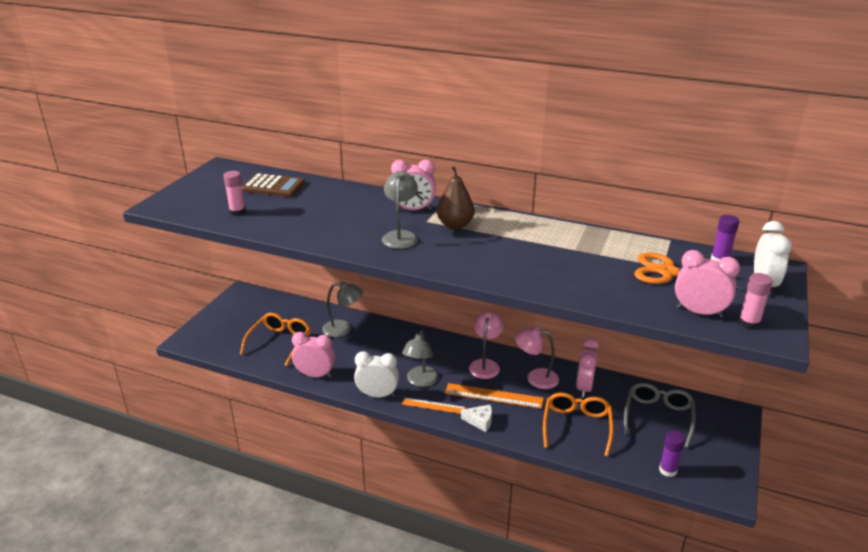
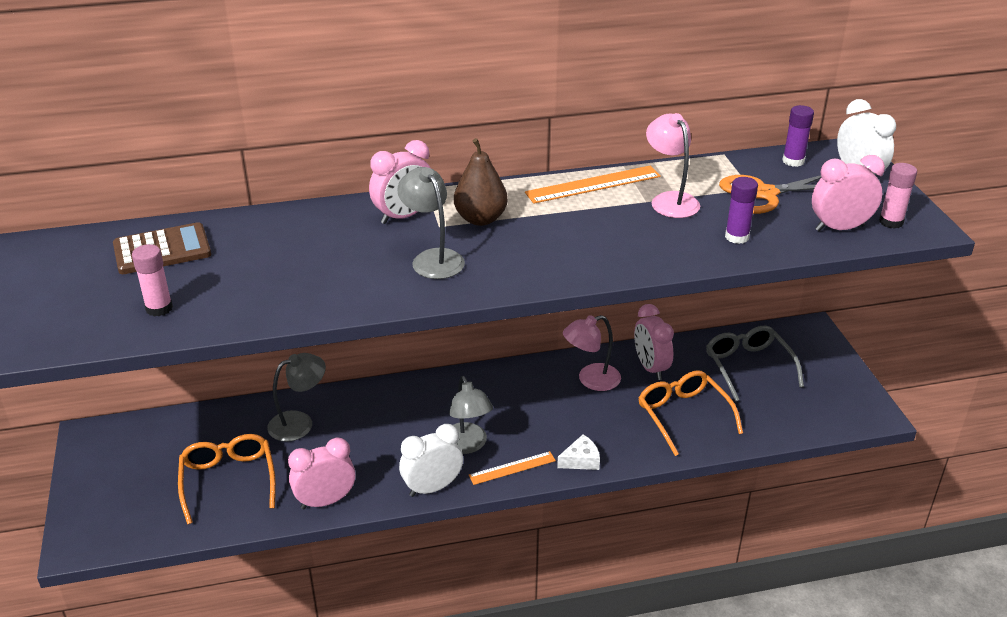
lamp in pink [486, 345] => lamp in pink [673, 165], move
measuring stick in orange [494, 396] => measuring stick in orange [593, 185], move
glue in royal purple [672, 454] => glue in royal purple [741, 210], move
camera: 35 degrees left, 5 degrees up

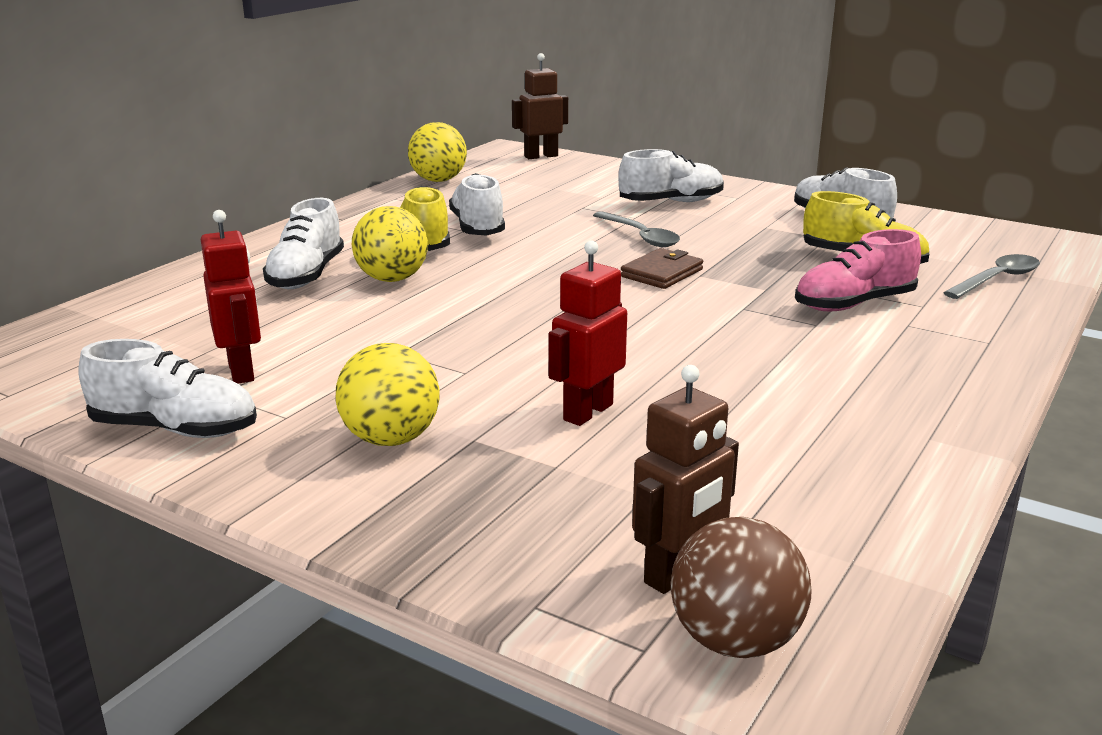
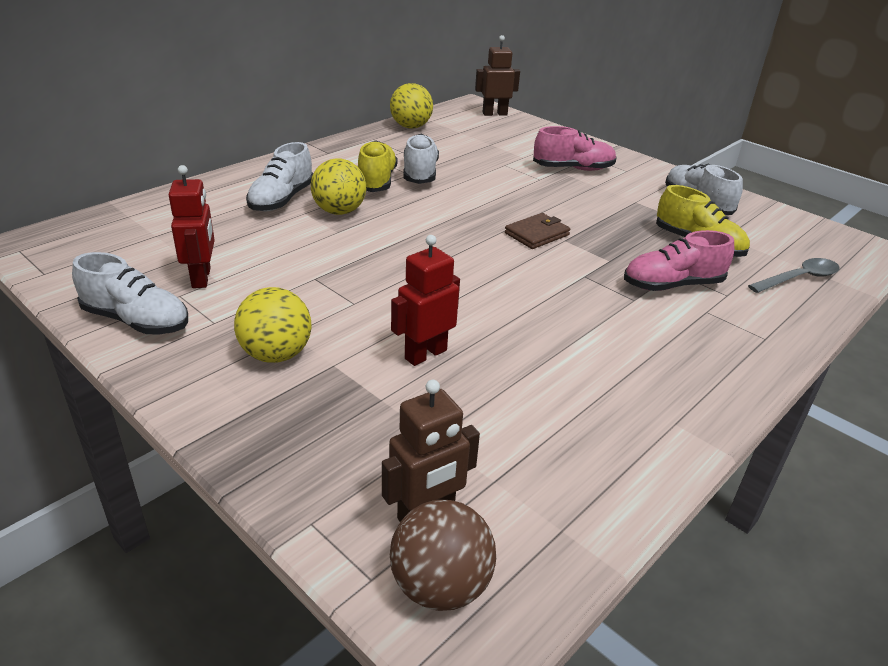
shoe in white [671, 175] => shoe in pink [575, 148]
spoon in grey [636, 229] => nothing
camera: 10 degrees right, 10 degrees up

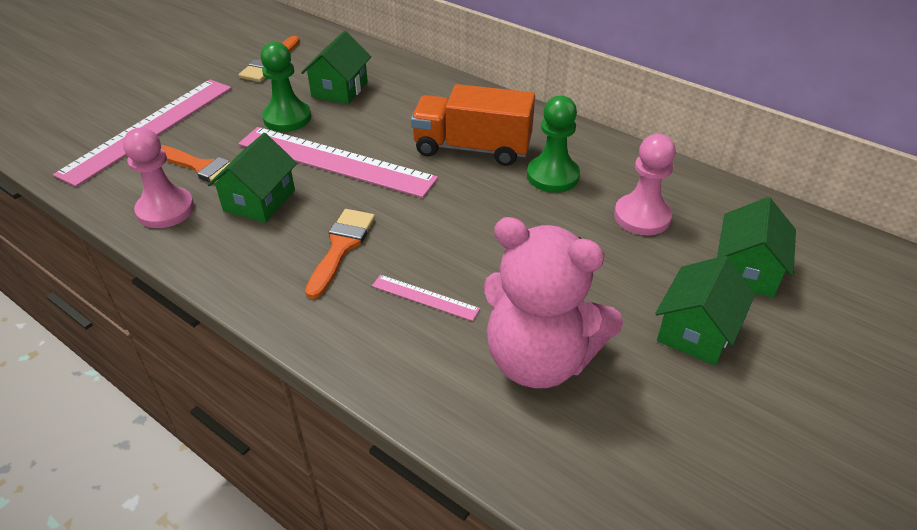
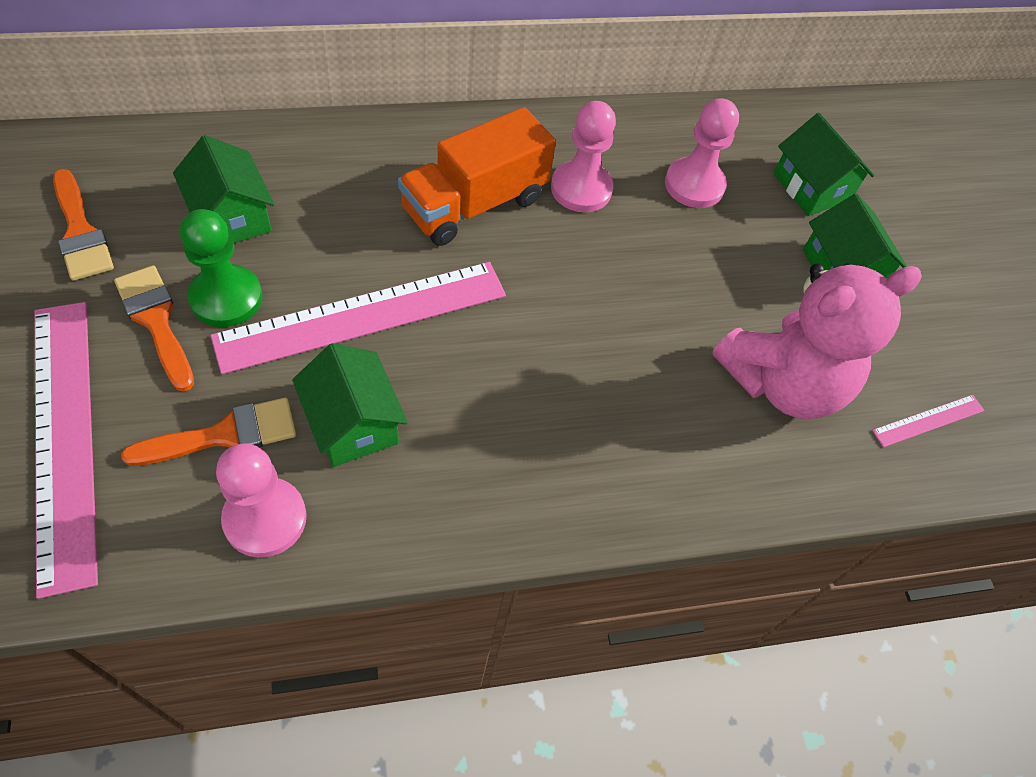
chess pawn in green [553, 144] => chess pawn in pink [583, 156]
paintbrush in orange [340, 254] => paintbrush in orange [154, 328], move
measuring stick in pink [426, 298] => measuring stick in pink [928, 421], move
camera: 55 degrees left, 15 degrees up

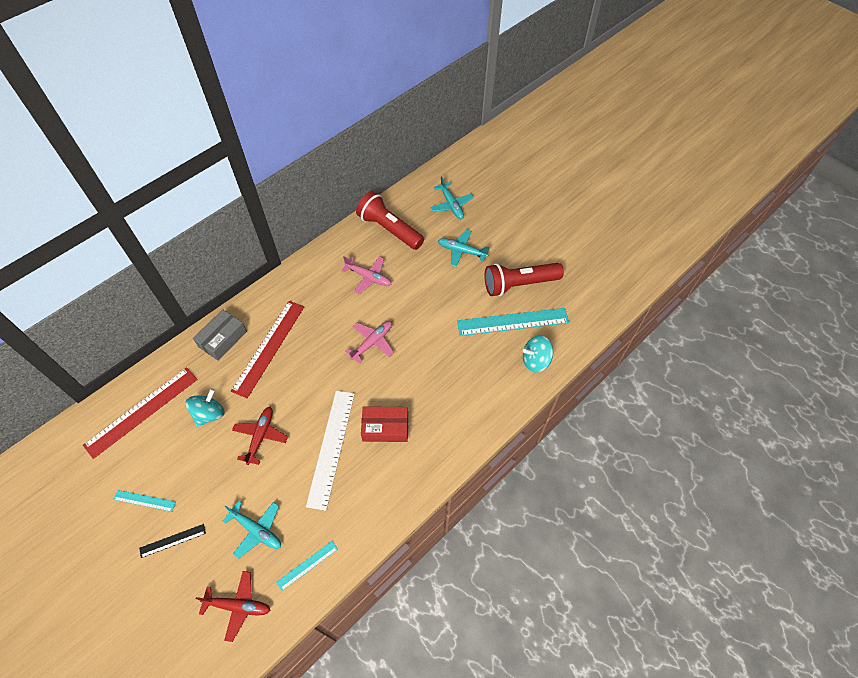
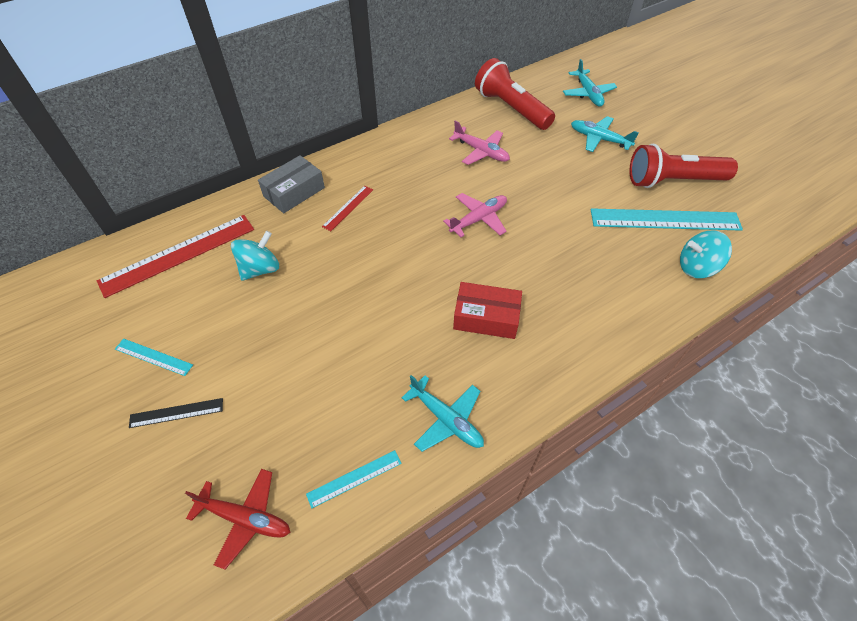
measuring stick in crimson [267, 349] => measuring stick in crimson [347, 208], x0.48
measuring stick in white [330, 451] => nothing
plane in crimson [260, 436] => nothing
plane in aqua [252, 530] => plane in aqua [443, 413], move
camera: 10 degrees right, 5 degrees down

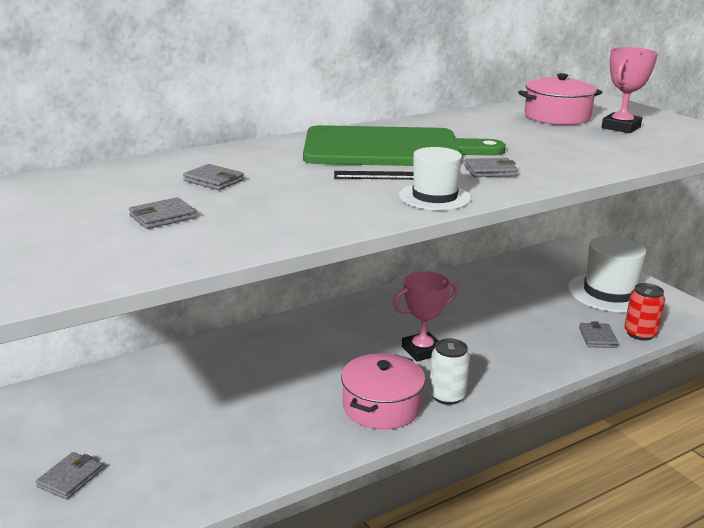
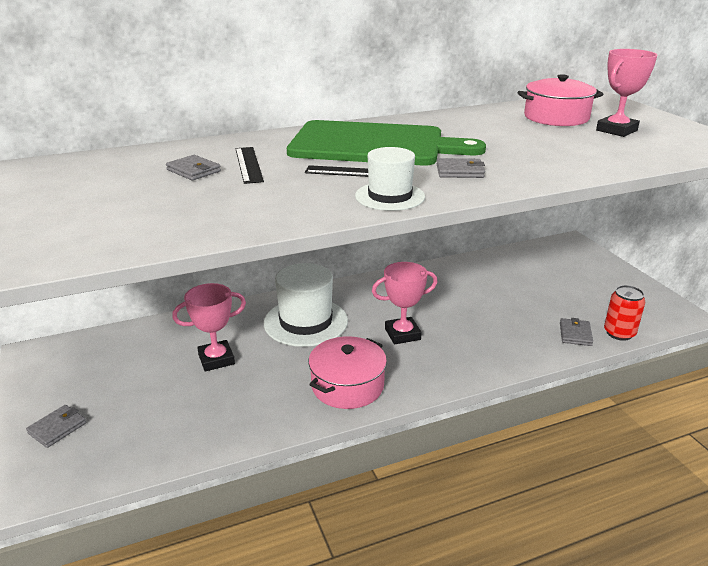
card wallet in grey [162, 213] => nothing
tall hat in white [607, 274] => tall hat in white [306, 305], move
can in white [449, 371] => nothing
nothing => measuring stick in ebony [249, 165]
nothing => prize cup in pink [209, 327]
camera: 10 degrees right, 5 degrees up

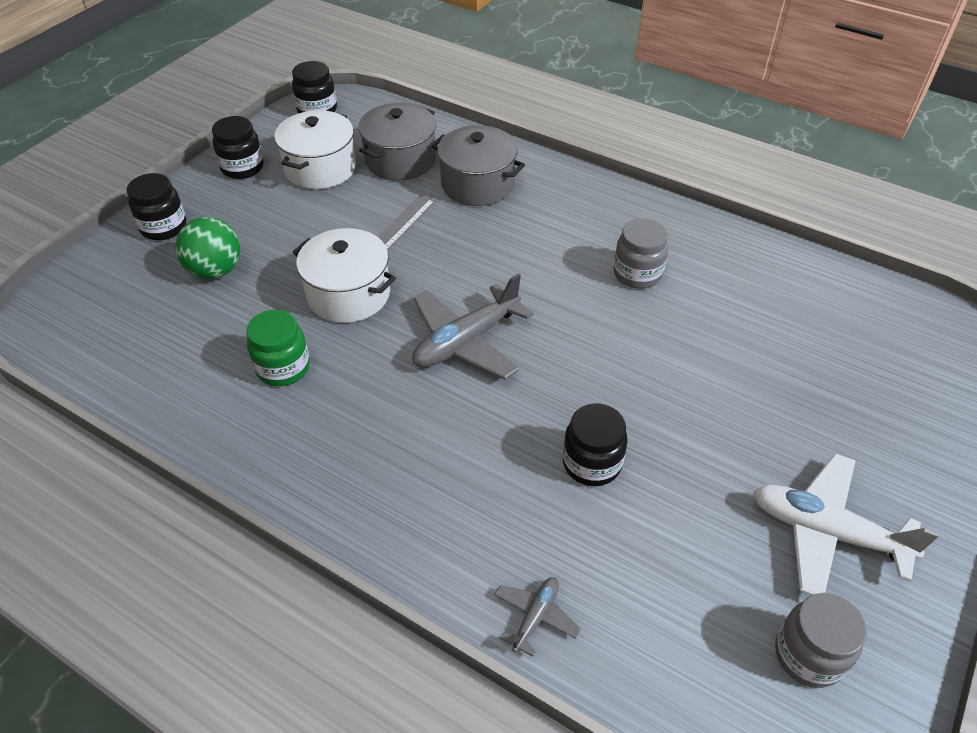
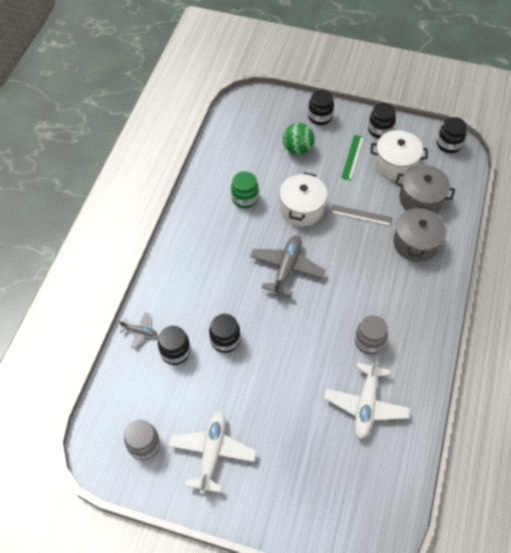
plane in grey [473, 326] => plane in grey [287, 266], 75 degrees clockwise
nothing => measuring stick in green [352, 157]
nothing => jam jar in ebony [174, 345]
nothing => plane in white [367, 397]
camera: 75 degrees right, 10 degrees up

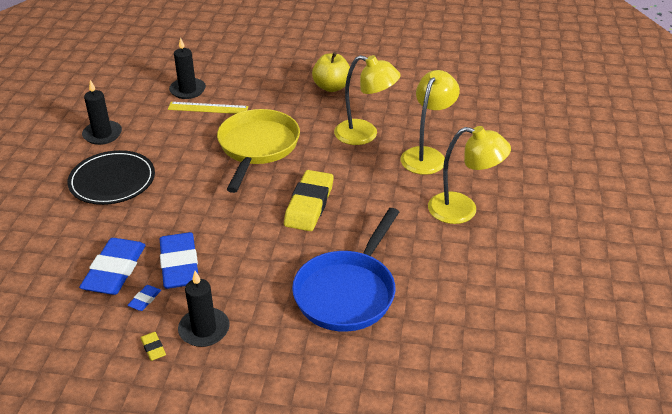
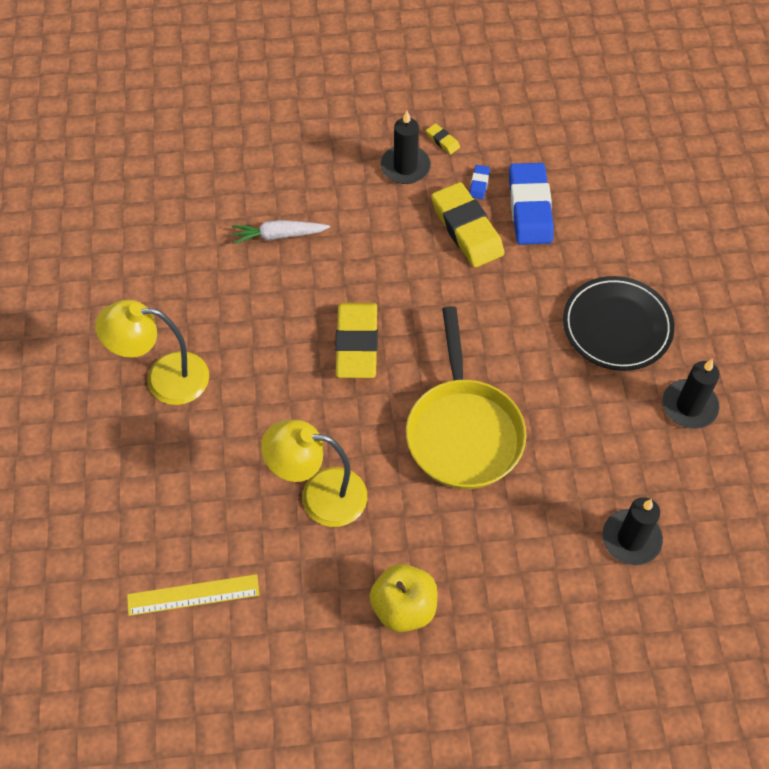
lamp in golden [430, 122] => nothing
measuring stick in golden [208, 108] => measuring stick in golden [193, 595], move
skillet in royal blue [345, 270] => carrot in white [281, 232]
pencil eraser in royal blue [179, 260] => pencil eraser in golden [467, 224]
camera: 165 degrees right, 20 degrees up

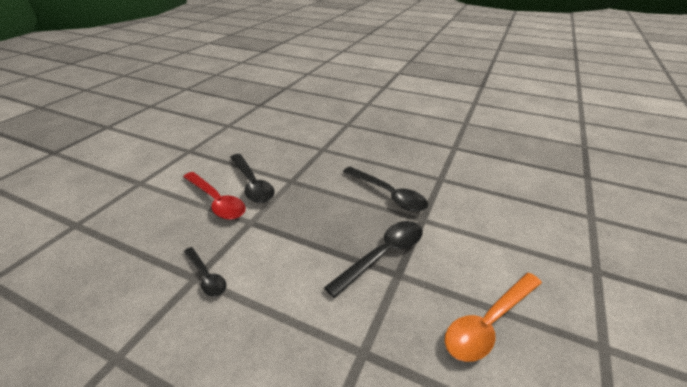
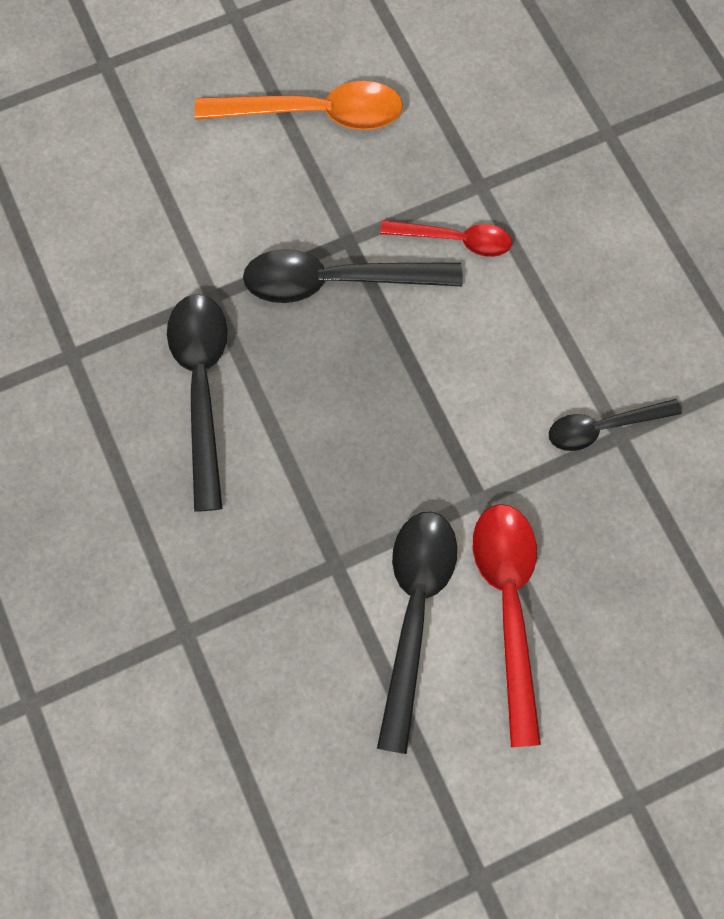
spoon in ebony [205, 272] => spoon in ebony [615, 425], 105 degrees counterclockwise
nothing => spoon in crimson [446, 238]
camera: 140 degrees left, 35 degrees up

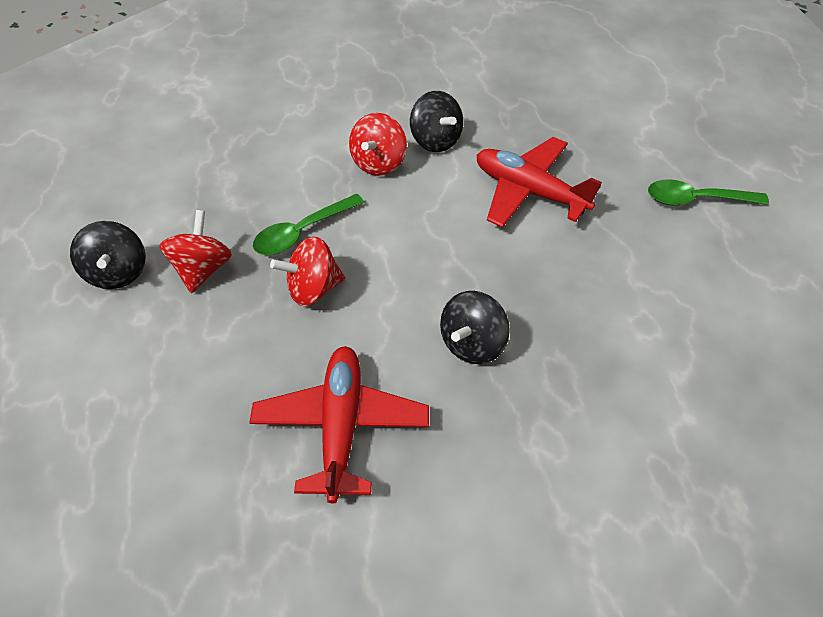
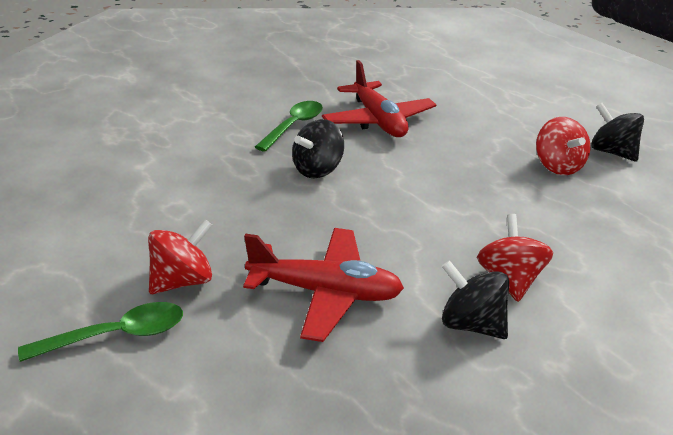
spoon in green [308, 224] => spoon in green [289, 126], move
toy top in crimson [307, 271] => toy top in crimson [180, 256], move
toy top in ebony [475, 327] => toy top in ebony [318, 148], 150 degrees counterclockwise
camera: 155 degrees right, 20 degrees down

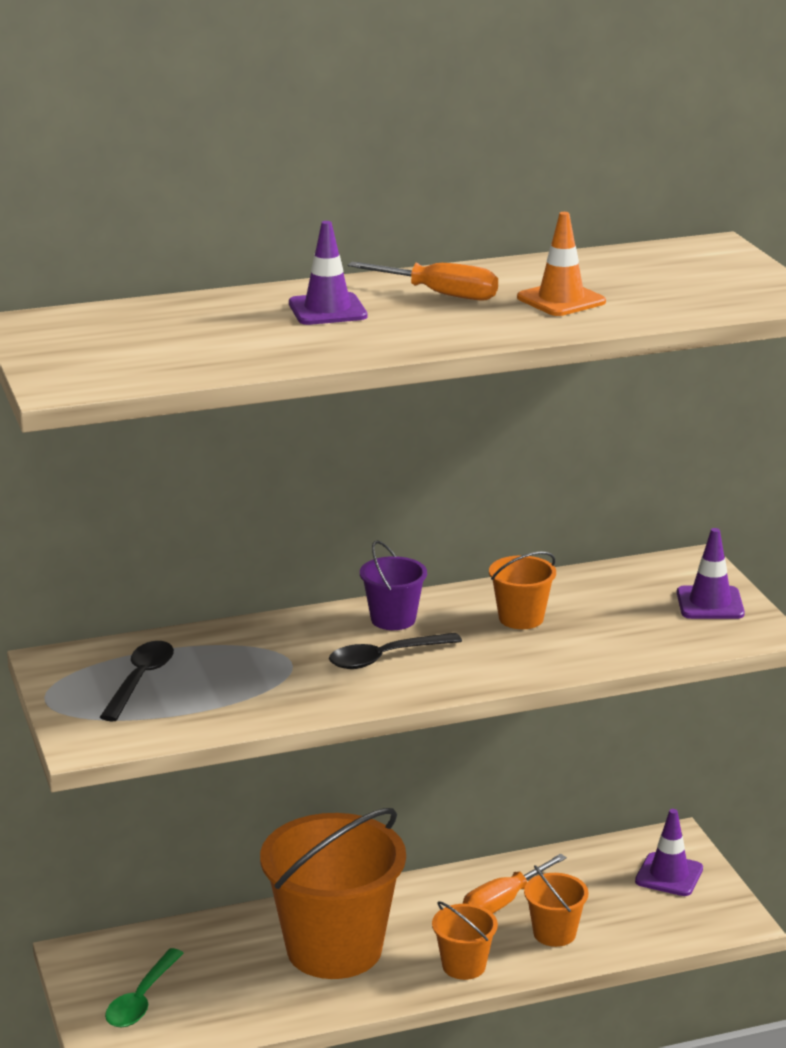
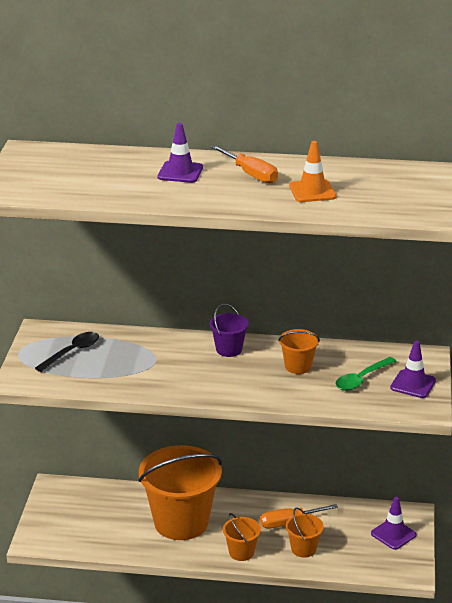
spoon in ebony [395, 651] => nothing
spoon in green [144, 987] => spoon in green [365, 374], move
camera: 25 degrees right, 5 degrees up

